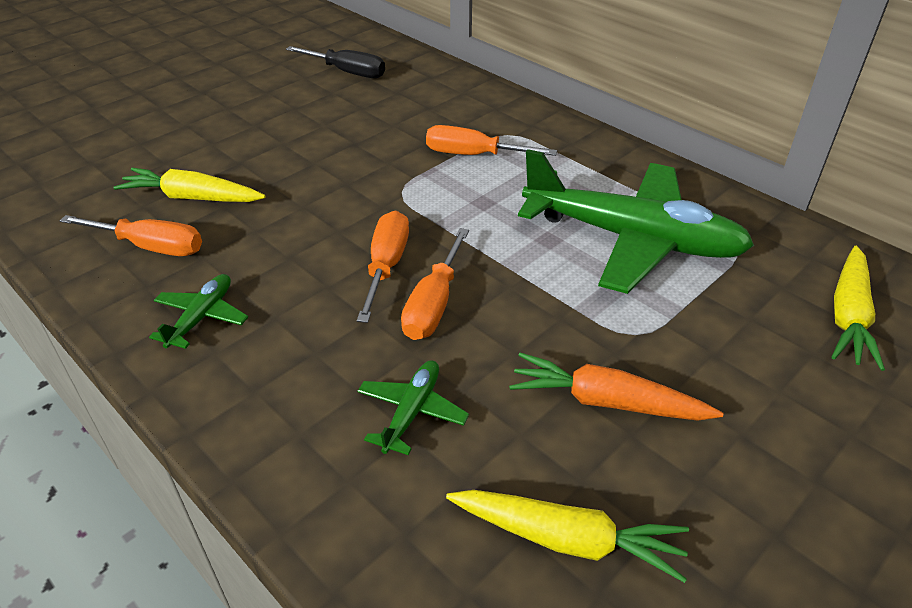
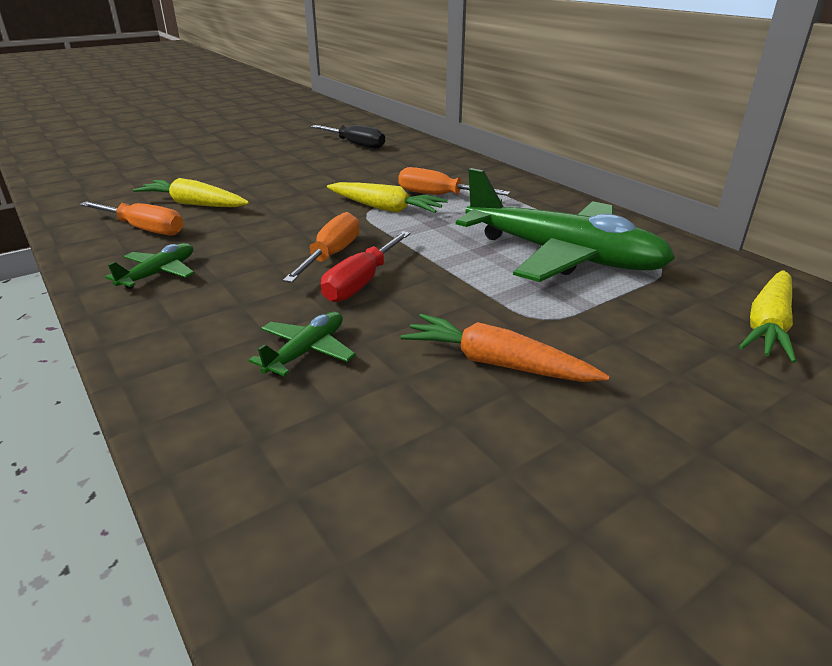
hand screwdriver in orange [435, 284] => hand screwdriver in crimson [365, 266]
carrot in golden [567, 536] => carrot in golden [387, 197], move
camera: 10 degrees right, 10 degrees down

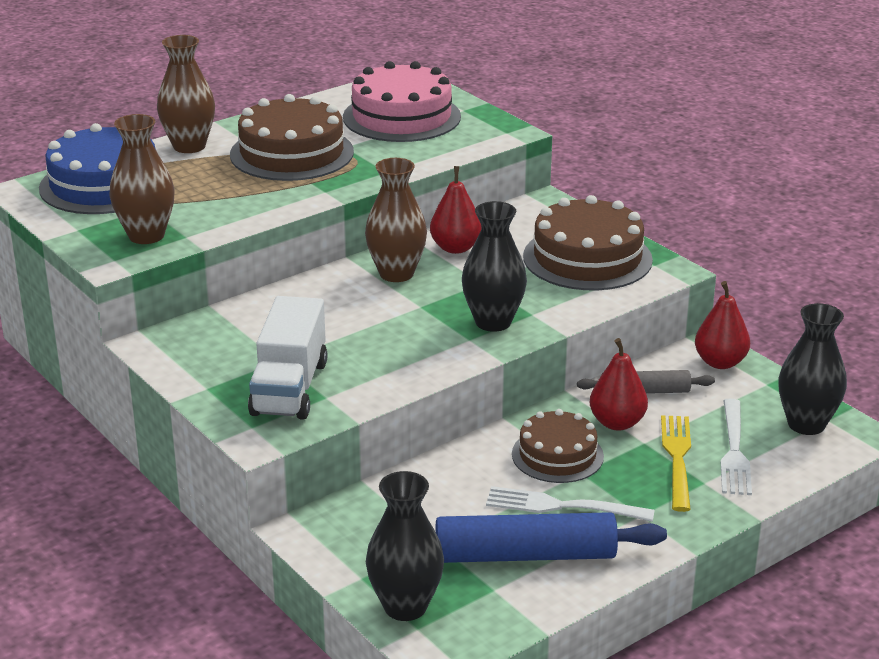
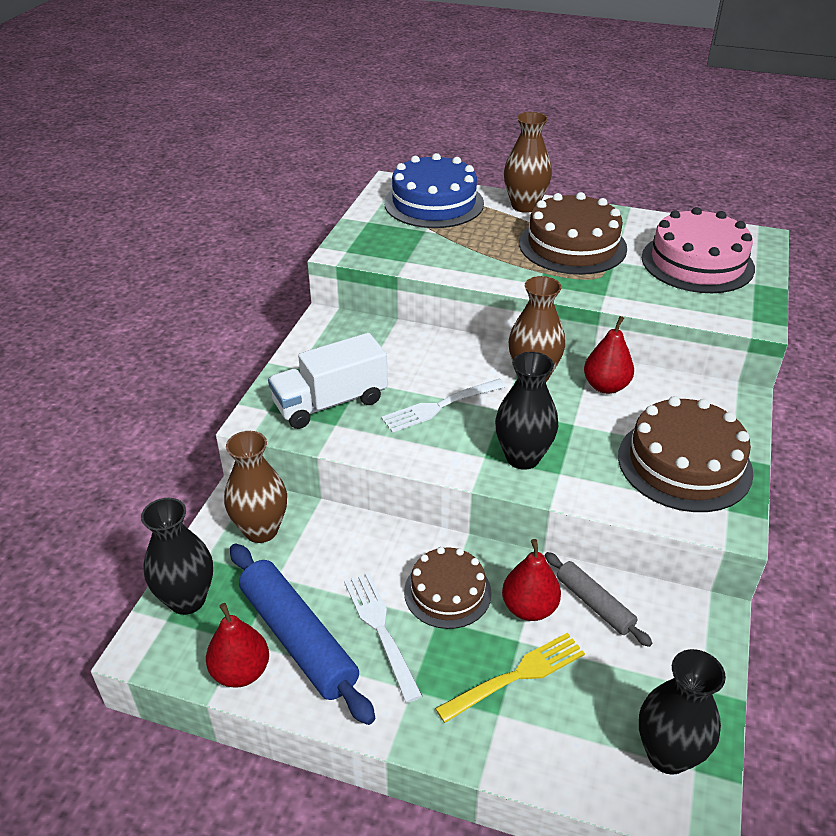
tall vase in russet [142, 179] => tall vase in russet [255, 487], move
pear fruit in crimson [722, 325] => pear fruit in crimson [237, 645], move
table fork in white [736, 446] => table fork in white [443, 406], move
camera: 55 degrees right, 10 degrees up

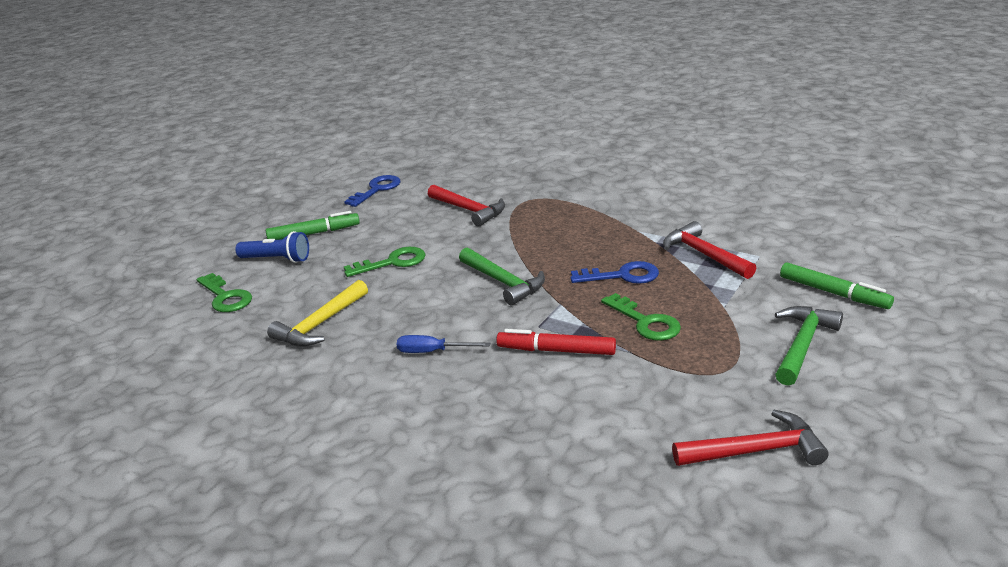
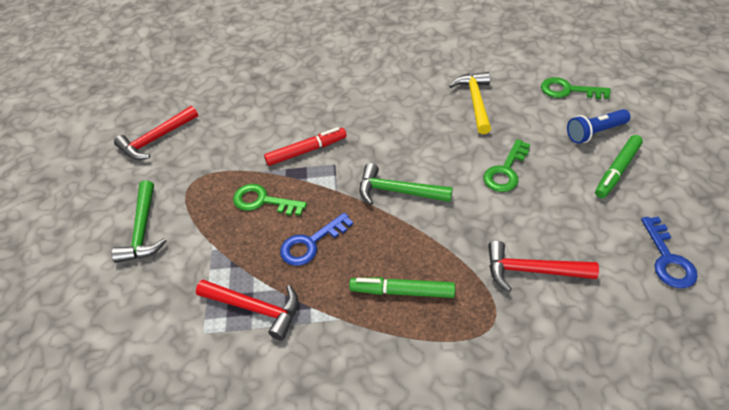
marker pen in green [837, 285] => marker pen in green [402, 287], move
hand screwdriver in royal blue [443, 344] => nothing
camera: 145 degrees right, 20 degrees up

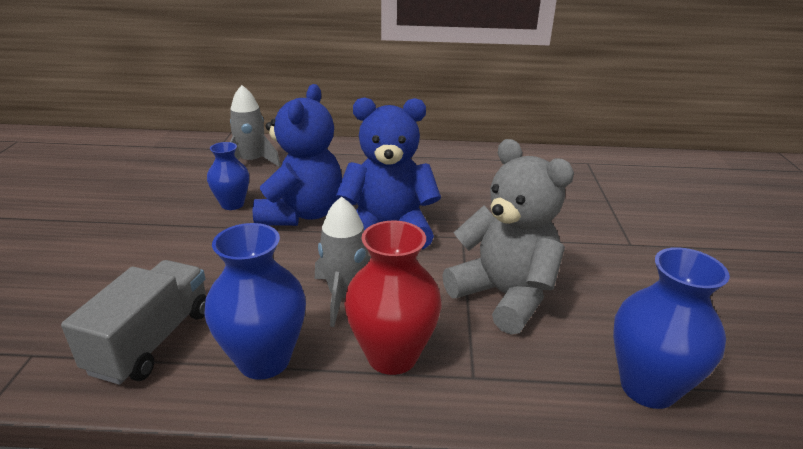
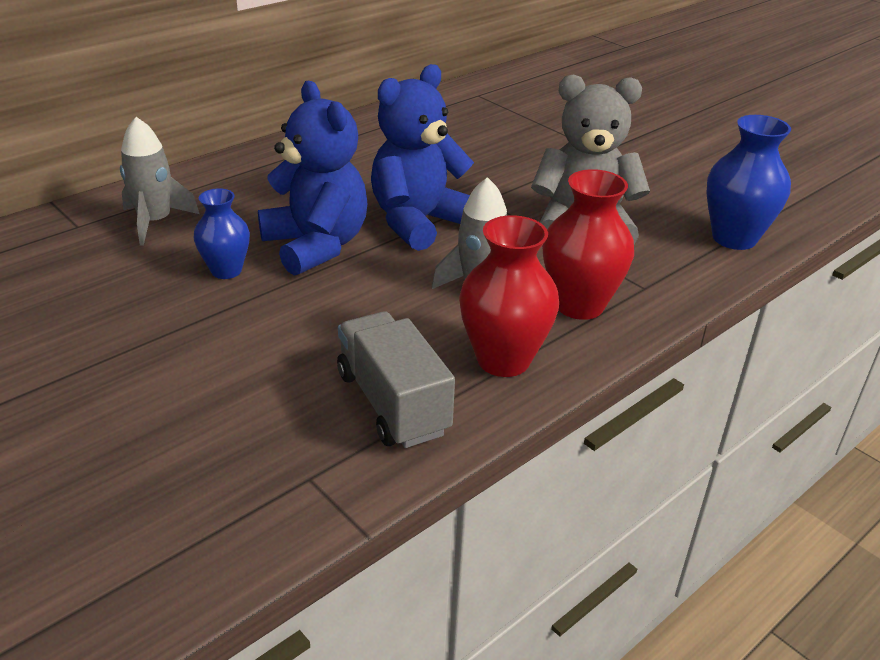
tall vase in royal blue [255, 301] => tall vase in crimson [509, 296]
camera: 45 degrees left, 5 degrees up

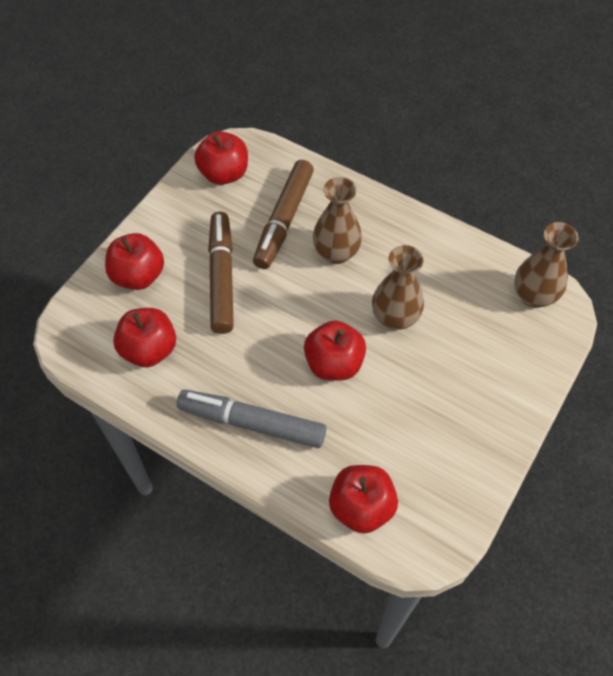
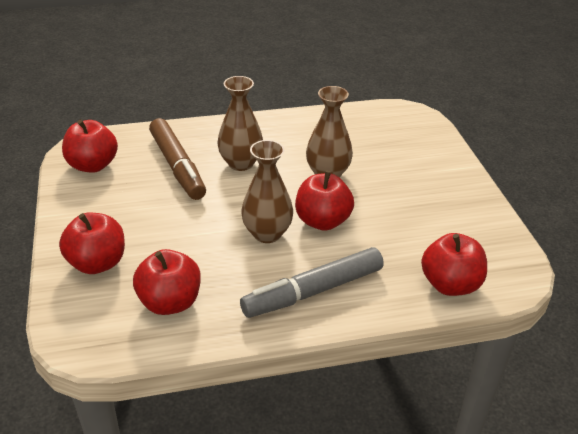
marker pen in russet [221, 273] => nothing
tall vase in russet [546, 265] => tall vase in russet [267, 191], move
camera: 45 degrees left, 20 degrees down

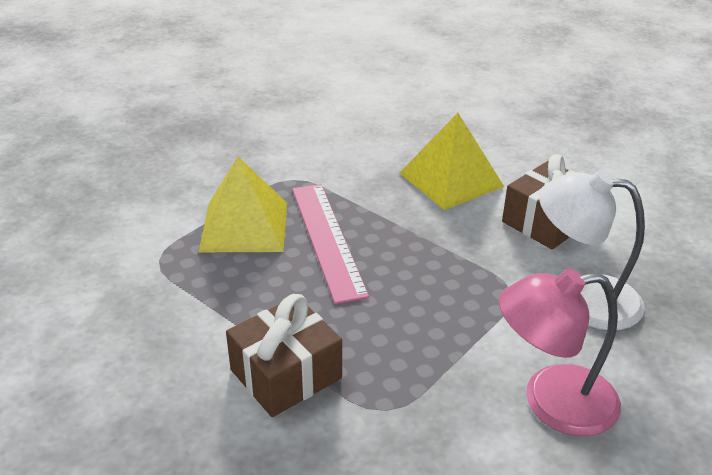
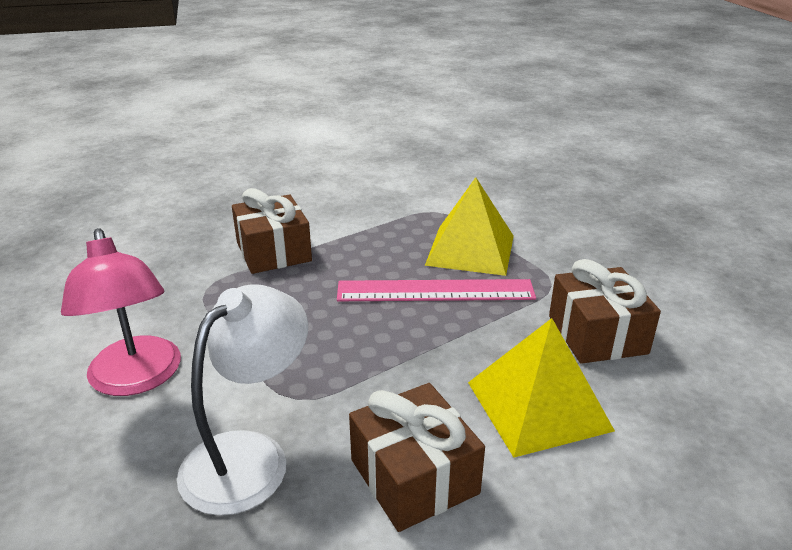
lamp in pink [560, 352] => lamp in pink [121, 312], 150 degrees clockwise
nothing => gift in russet [605, 311]
camera: 105 degrees right, 5 degrees down

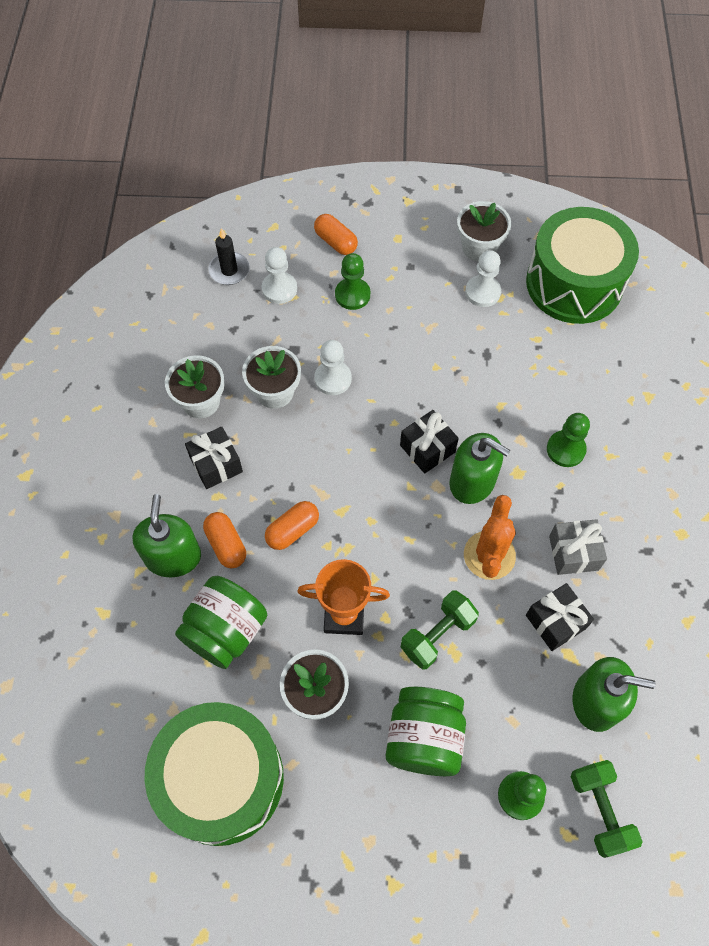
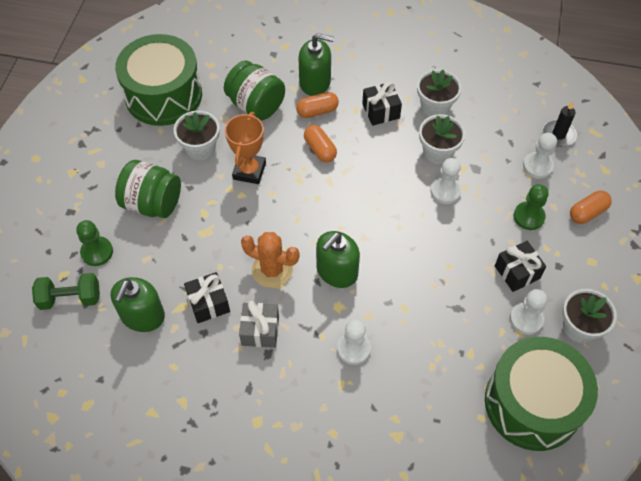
gift in ebony [429, 442] => gift in ebony [520, 266], move
chess pawn in green [568, 440] => chess pawn in white [354, 342]
dumbbell in green [440, 630] => nothing
camera: 100 degrees right, 5 degrees down

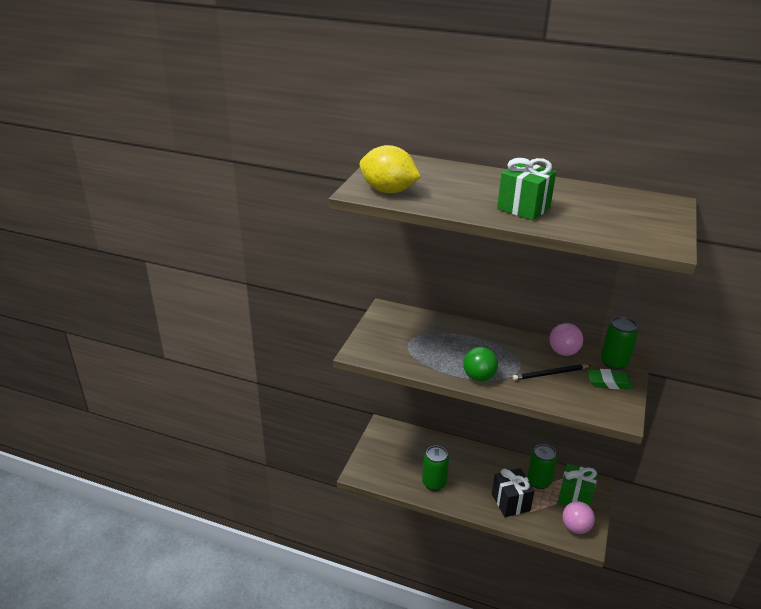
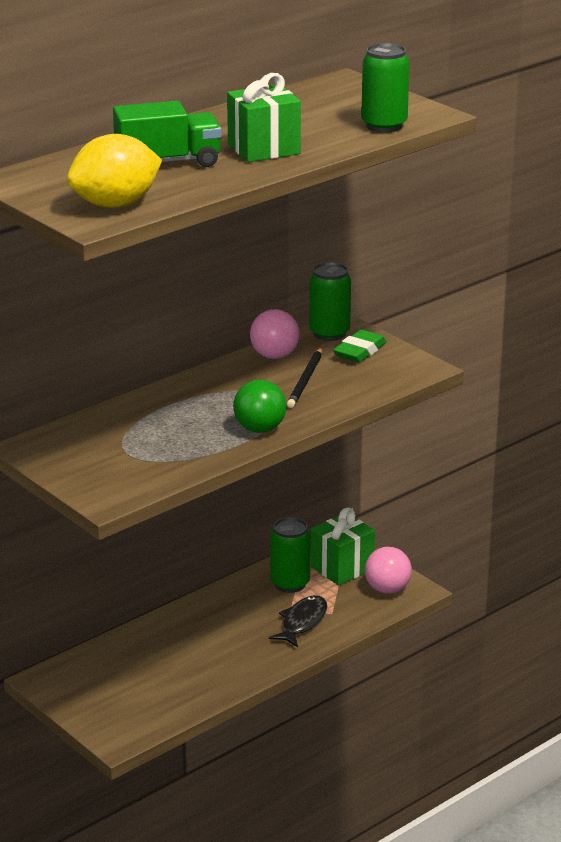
can in green [435, 468] => can in green [385, 87], move
gift in ebony [513, 492] => fish figure in ebony [298, 621]
nothing => lorry in green [167, 134]
camera: 60 degrees left, 5 degrees down

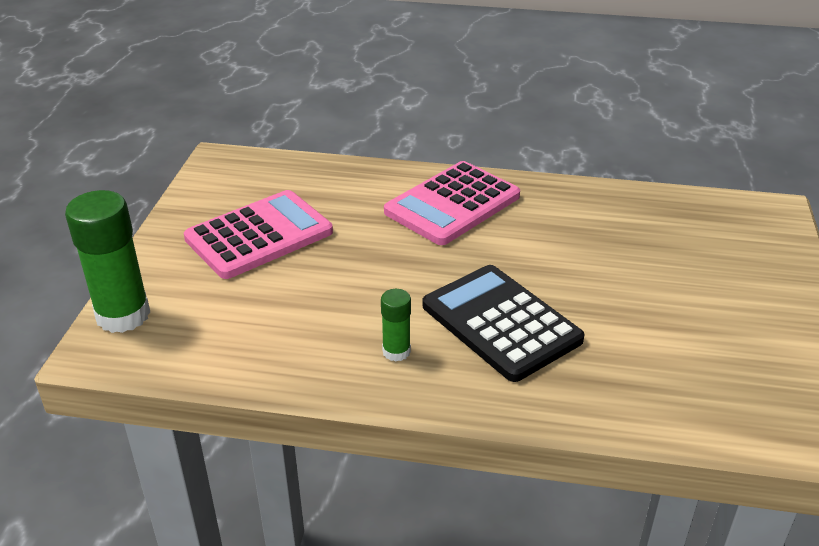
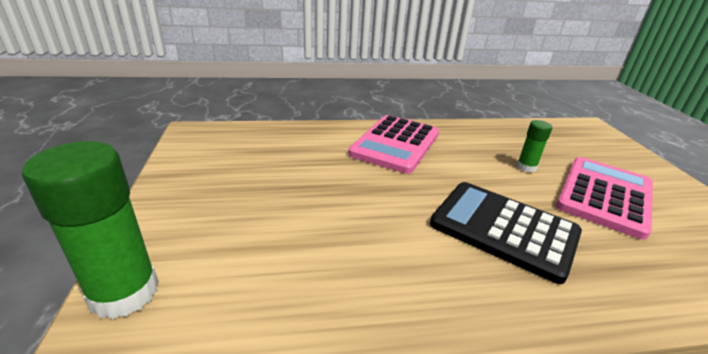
pocket calculator in pink [258, 234] => pocket calculator in pink [604, 198], move
glue in green [396, 325] => glue in green [534, 146], move
camera: 20 degrees left, 5 degrees down

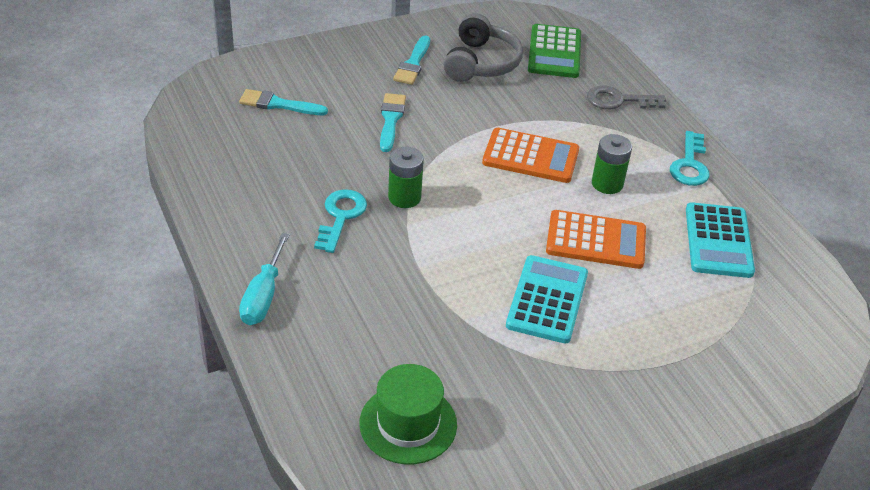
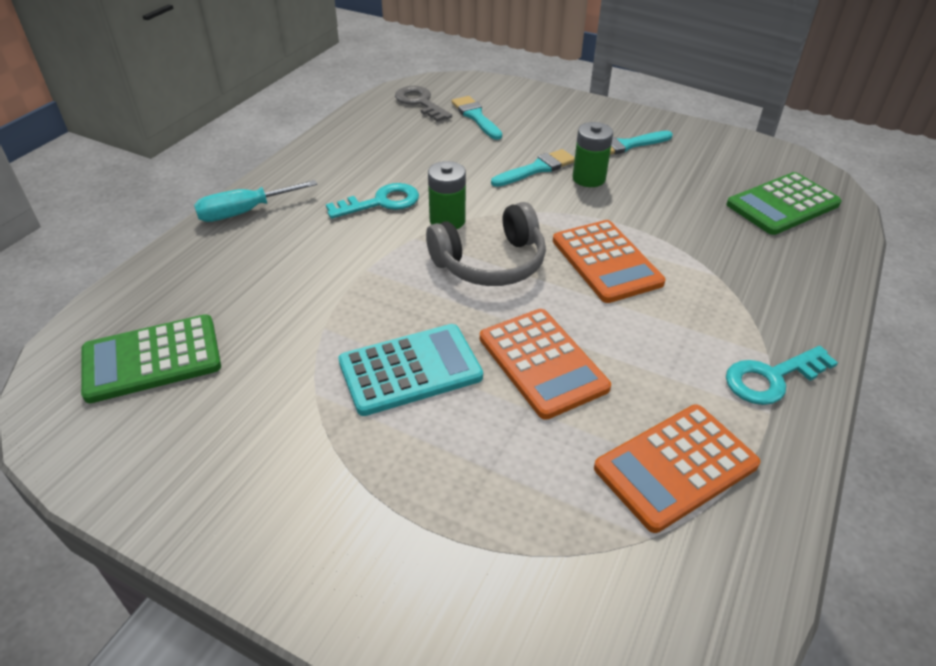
headphones in grey [483, 47] => headphones in grey [486, 244], move
key in grey [626, 97] => key in grey [423, 104], move
power cell in green [612, 164] => power cell in green [592, 154], move
pocket calculator in aqua [720, 240] => pocket calculator in orange [677, 468]
tall hat in green [408, 414] => pocket calculator in green [151, 358]
camera: 55 degrees right, 0 degrees up

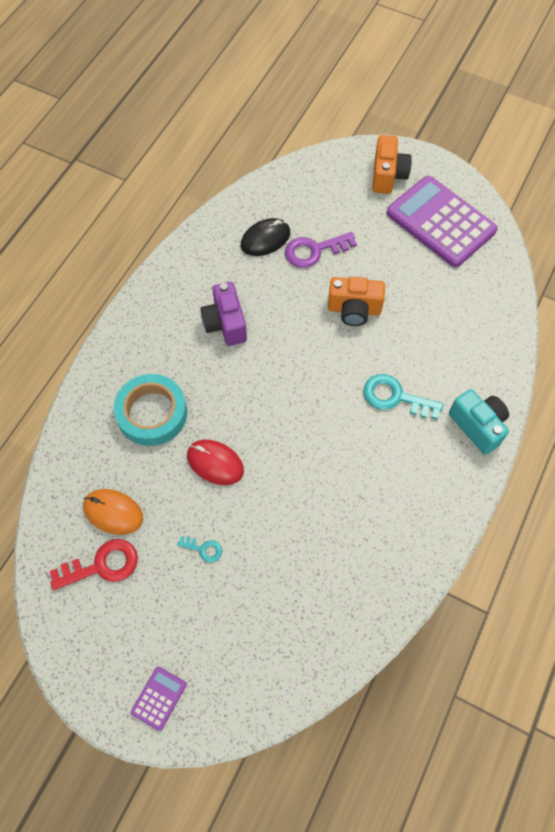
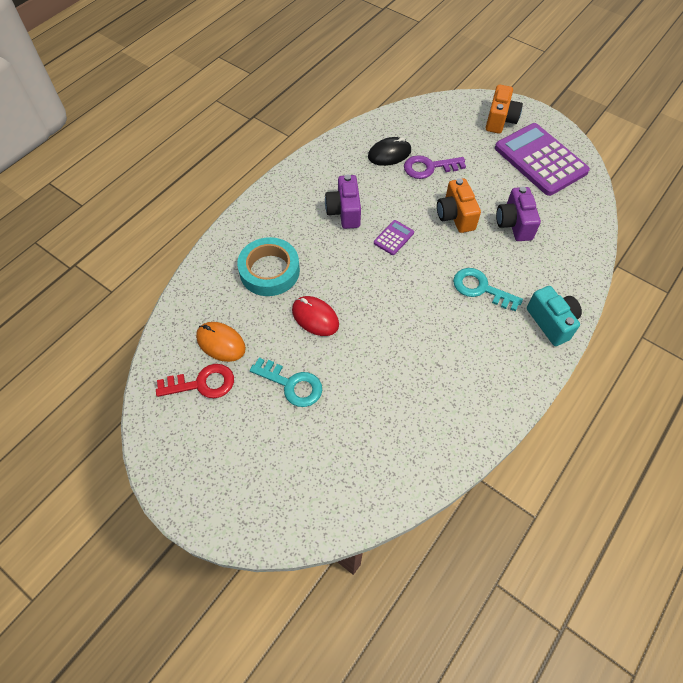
compact camera in orange [356, 301] => compact camera in orange [459, 205], 60 degrees clockwise
key in aqua [199, 549] => key in aqua [286, 382], x1.91
pocket calculator in royal purple [159, 698] => pocket calculator in royal purple [394, 237], move
nothing => compact camera in royal purple [518, 213]
camera: 10 degrees right, 5 degrees down

